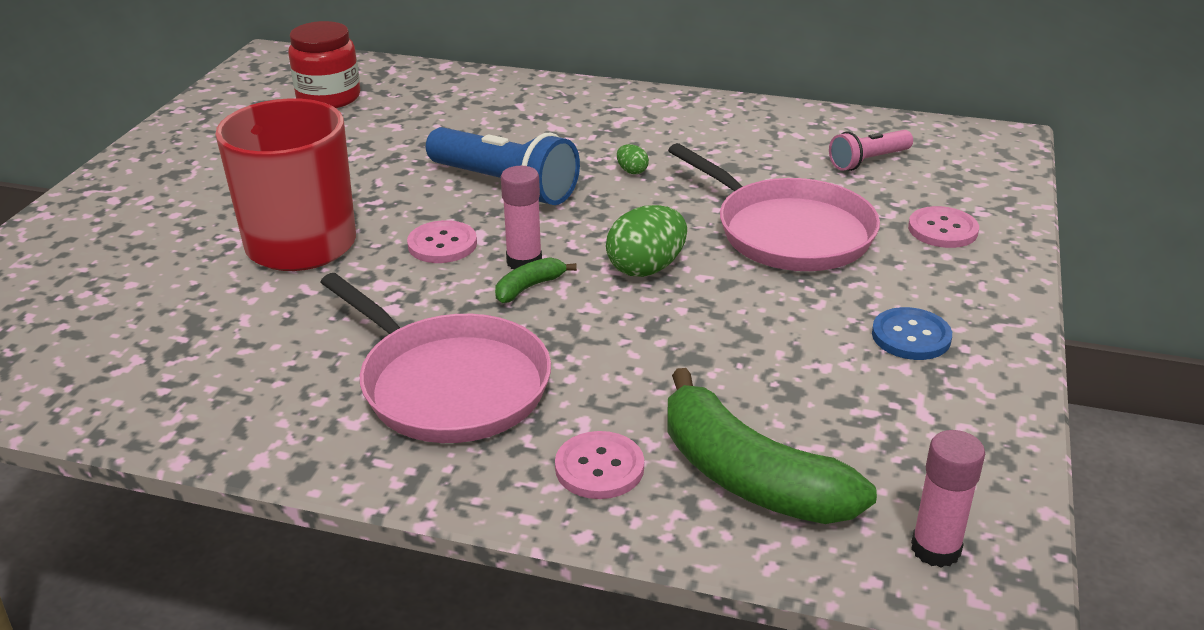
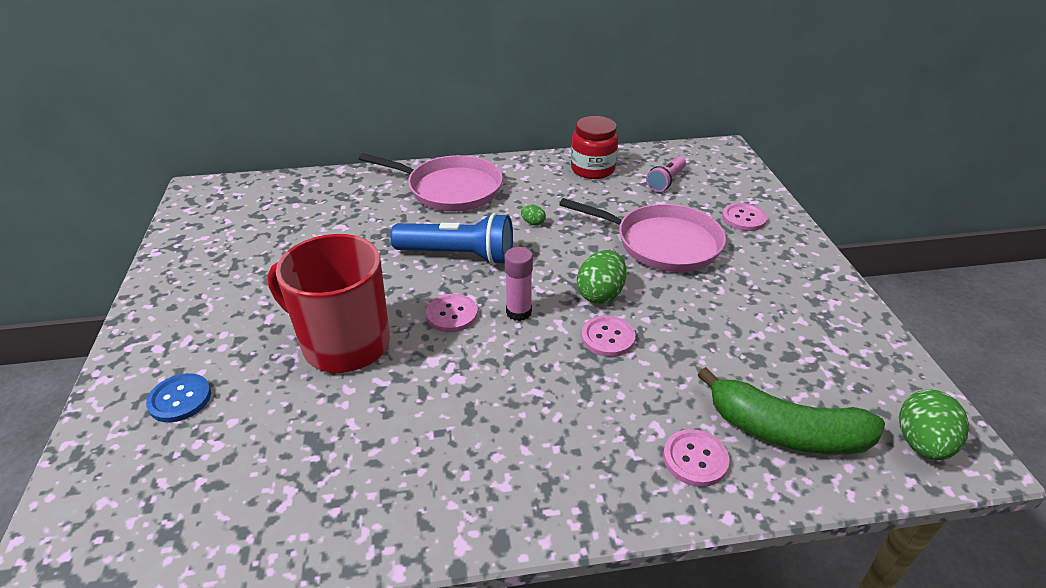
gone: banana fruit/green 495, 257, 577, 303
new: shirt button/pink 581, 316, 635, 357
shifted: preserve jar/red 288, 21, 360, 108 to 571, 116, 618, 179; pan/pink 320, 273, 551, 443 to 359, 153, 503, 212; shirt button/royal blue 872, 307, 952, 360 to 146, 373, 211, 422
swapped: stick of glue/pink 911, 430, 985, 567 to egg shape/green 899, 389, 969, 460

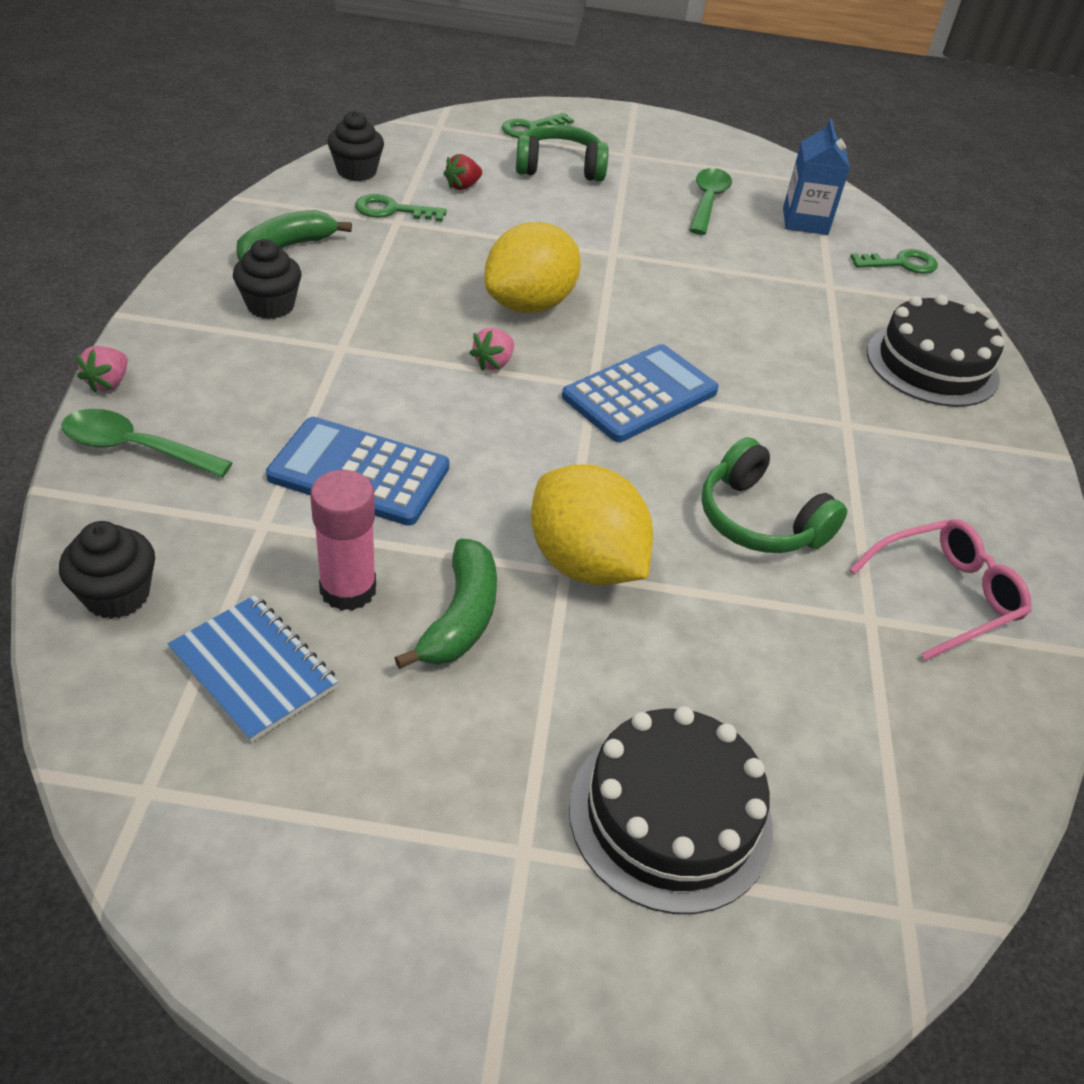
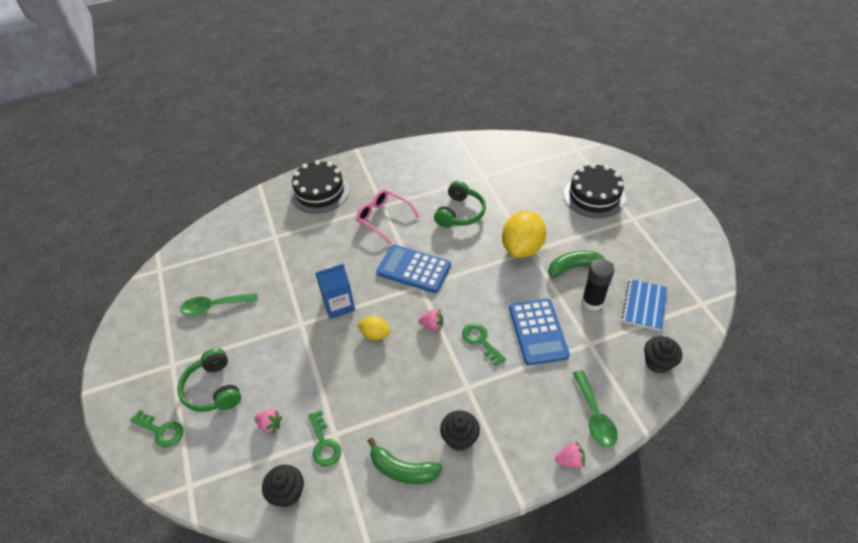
shifted: carton/royal blue 783, 119, 850, 235 to 315, 264, 355, 319; door key/green 850, 249, 938, 274 to 462, 323, 506, 366; spectacles/pink 849, 519, 1032, 660 to 356, 189, 420, 244
repainted: strawberry/red 443, 154, 482, 190 to strawberry/pink 254, 409, 282, 434; stick of glue/pink 310, 470, 376, 611 to stick of glue/ebony 582, 259, 614, 311
scaled: lemon/bright yellow 484, 222, 581, 313 = 358, 316, 390, 340 x0.52

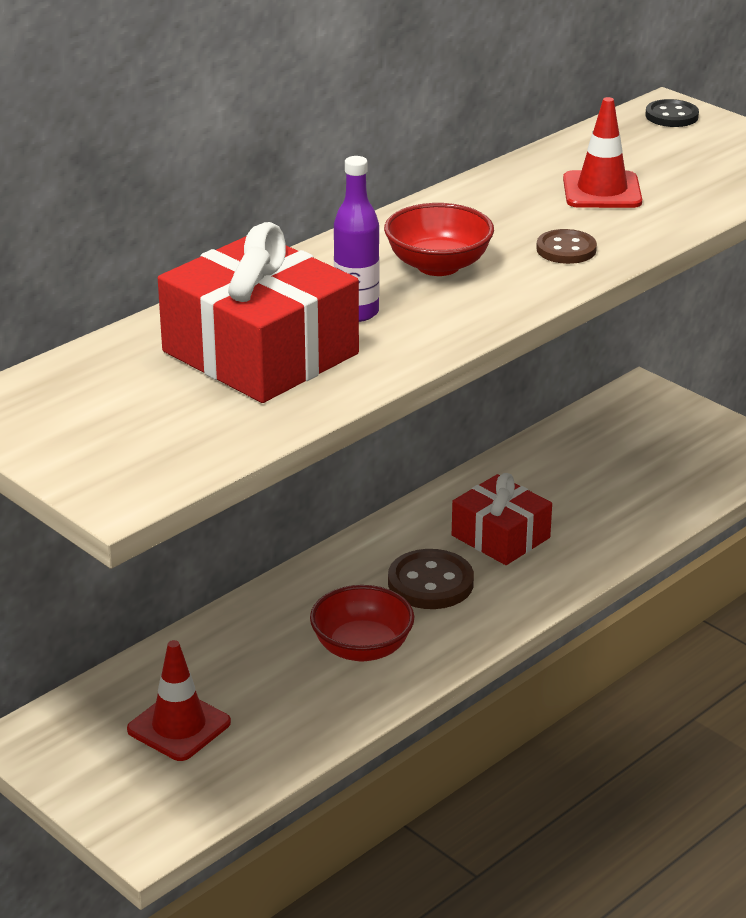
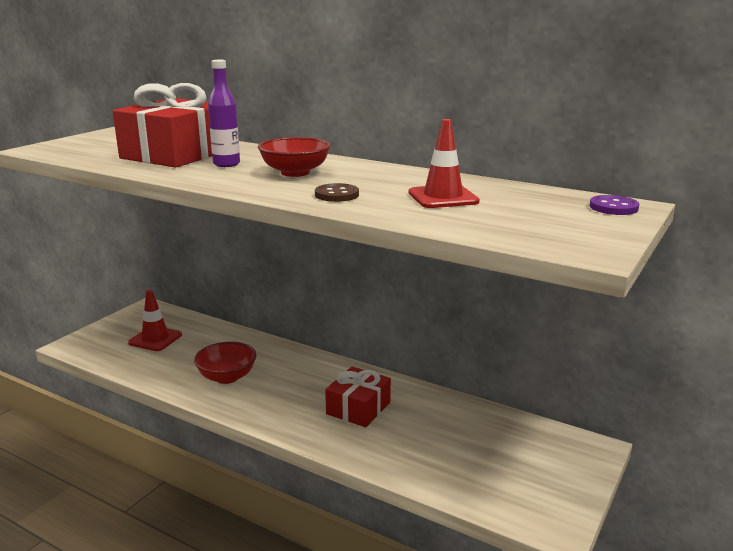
gone: shirt button/russet 388, 549, 474, 609
repainted: shirt button/ebony 645, 99, 699, 127 to shirt button/royal purple 590, 195, 639, 215

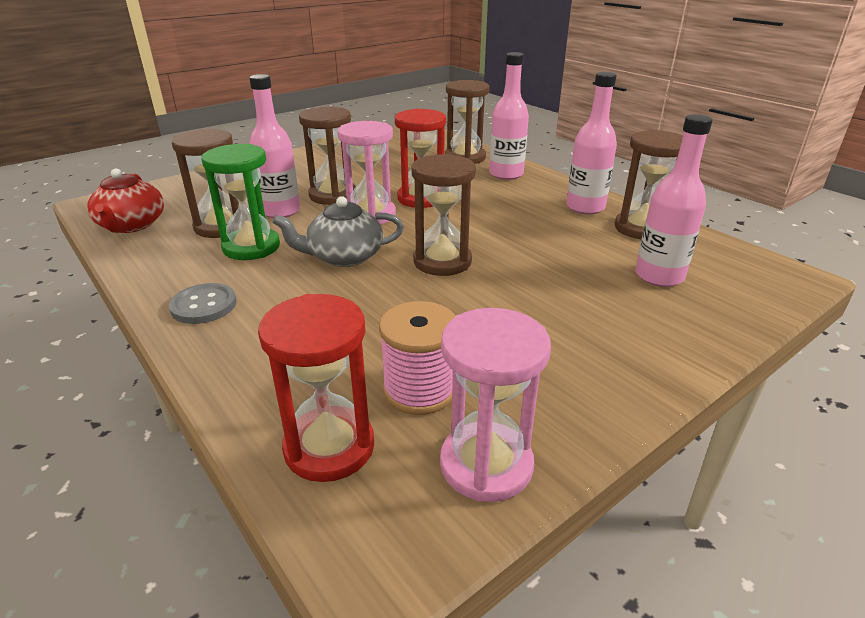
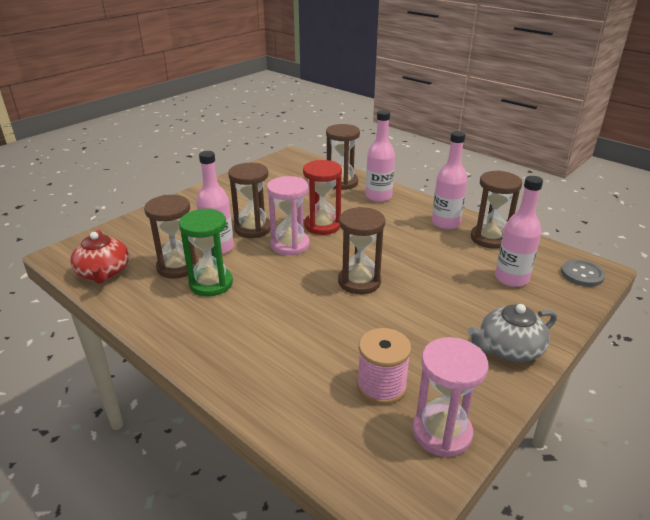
gone: hourglass/red 258, 294, 374, 482
shifted: china teapot/ash-grey 272, 196, 404, 267 to 468, 304, 557, 362; shirt button/ash-grey 169, 283, 237, 324 to 561, 259, 605, 287

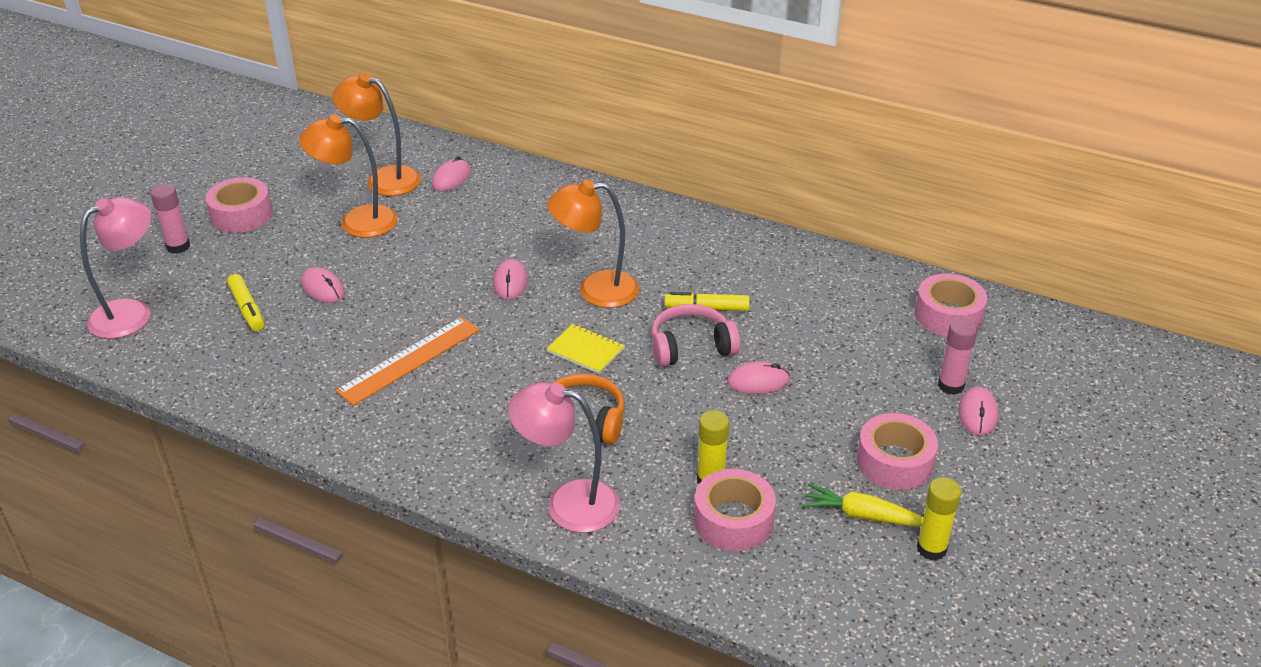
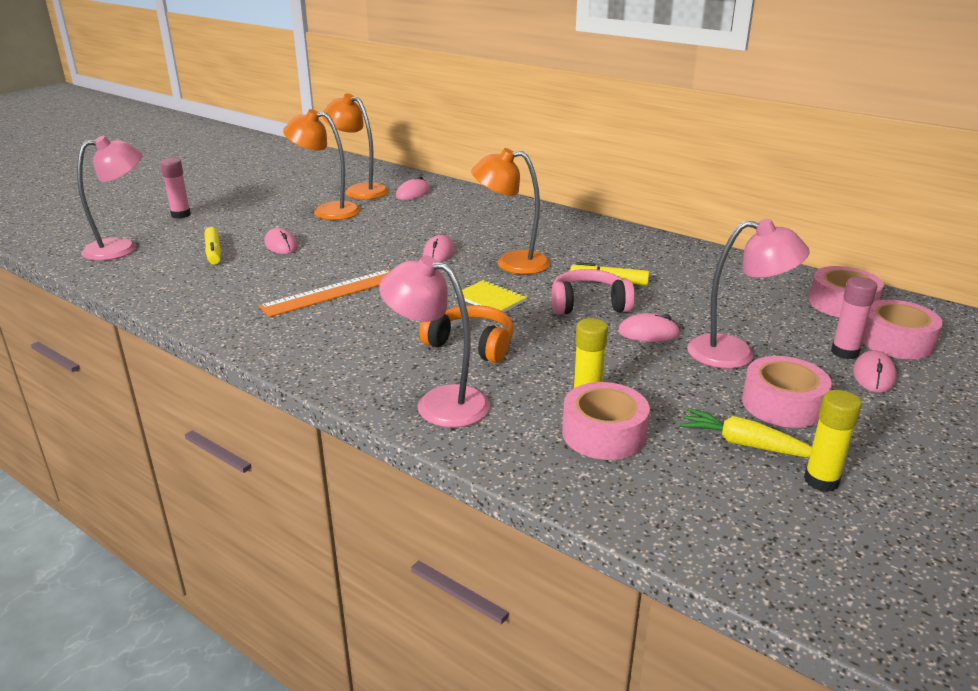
new: lamp/pink 687, 219, 810, 369
shifted: tape/pink 206, 177, 273, 233 to 862, 300, 943, 359

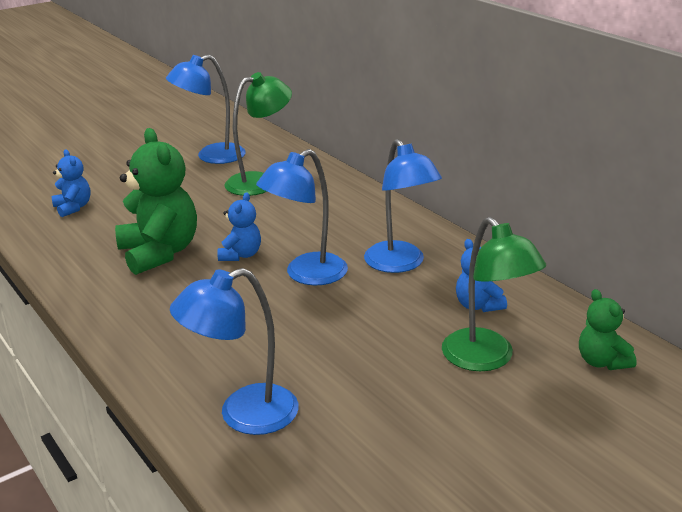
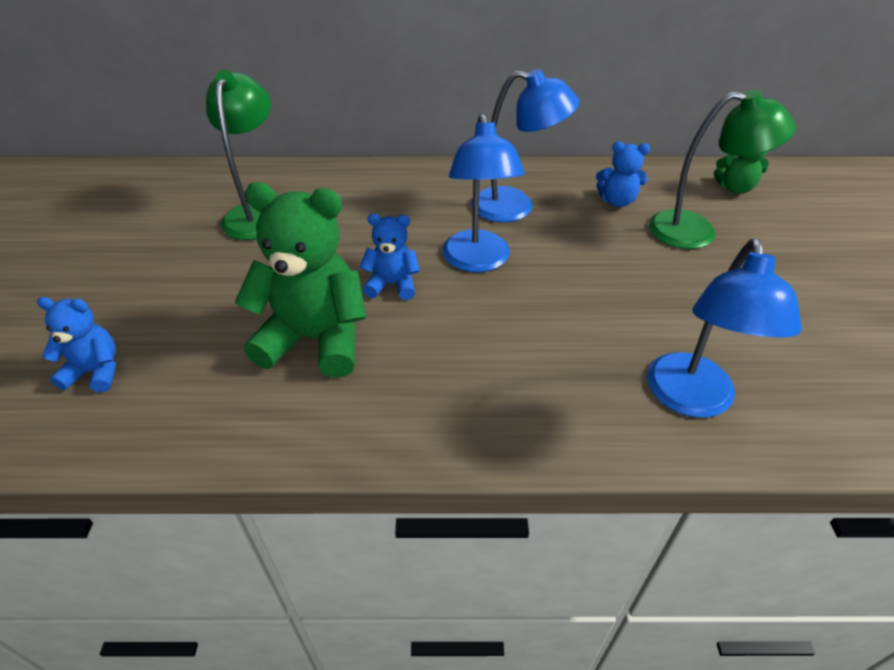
gone: lamp/royal blue 166, 55, 246, 164
rotated: teddy/royal blue 217, 192, 261, 261 = 359, 213, 420, 300 45 degrees counterclockwise

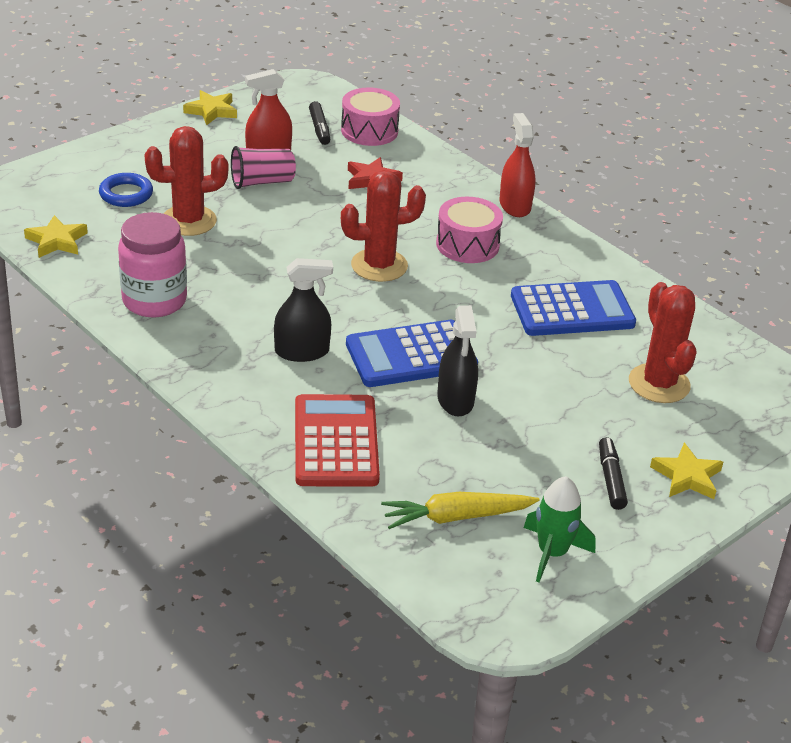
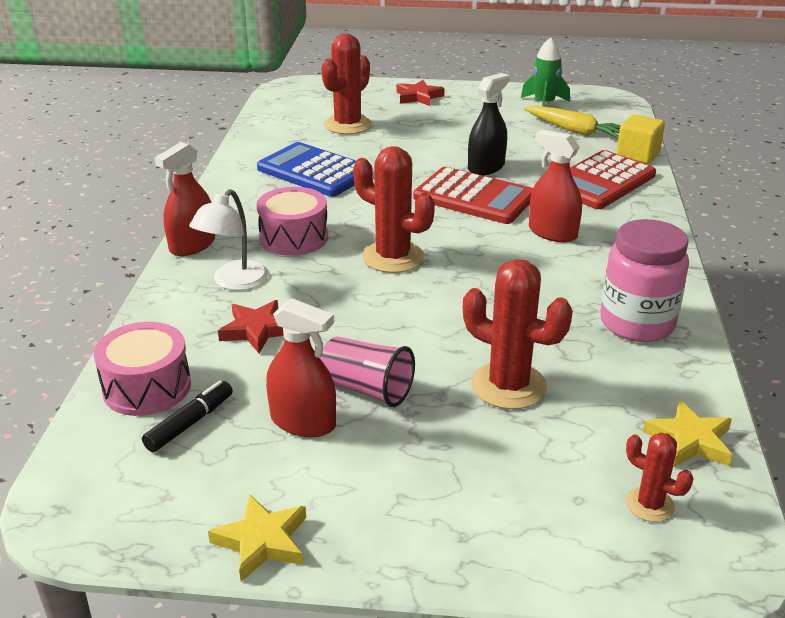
gone: ring/royal blue 99, 173, 153, 207; marker/ebony 599, 437, 628, 510
new: solid cube/bright yellow 616, 114, 665, 164; lamp/pure white 189, 189, 269, 291; saguaro cactus/red 626, 432, 693, 522
repainted: spray cleaner/ebony 274, 258, 333, 362 to spray cleaner/red 529, 130, 582, 242; adding machine/royal blue 346, 320, 478, 387 to adding machine/red 413, 167, 533, 224; star/bright yellow 650, 443, 723, 499 to star/red 397, 80, 445, 106

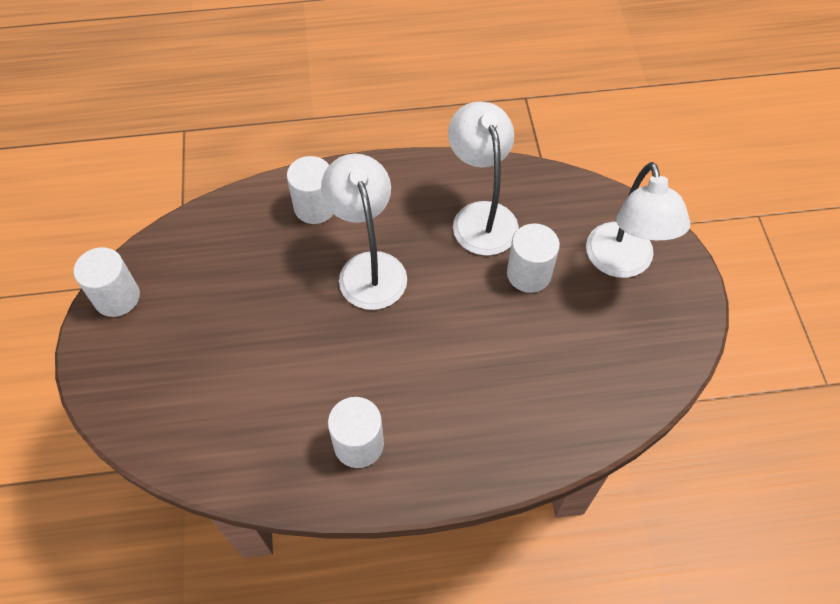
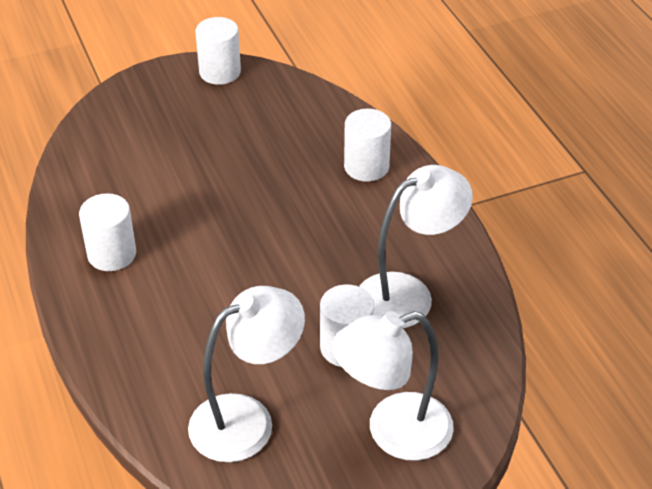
shifted: lamp/pure white 321, 154, 407, 310 to 188, 286, 305, 462

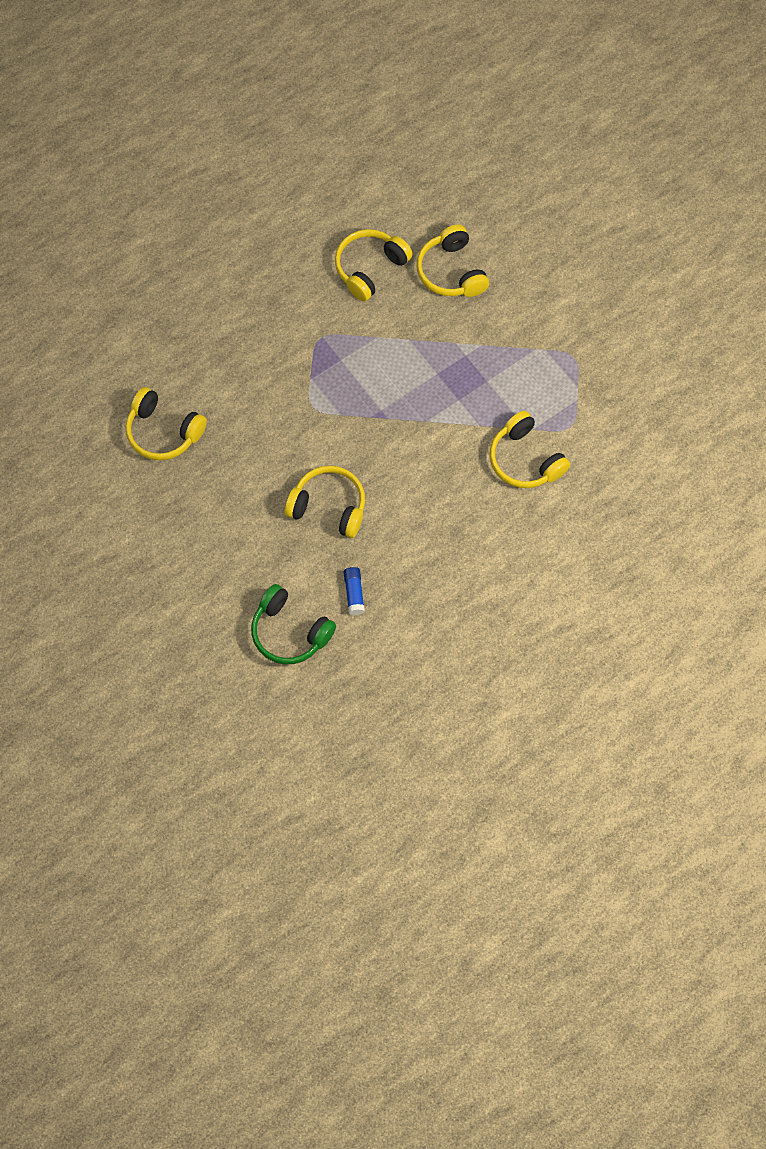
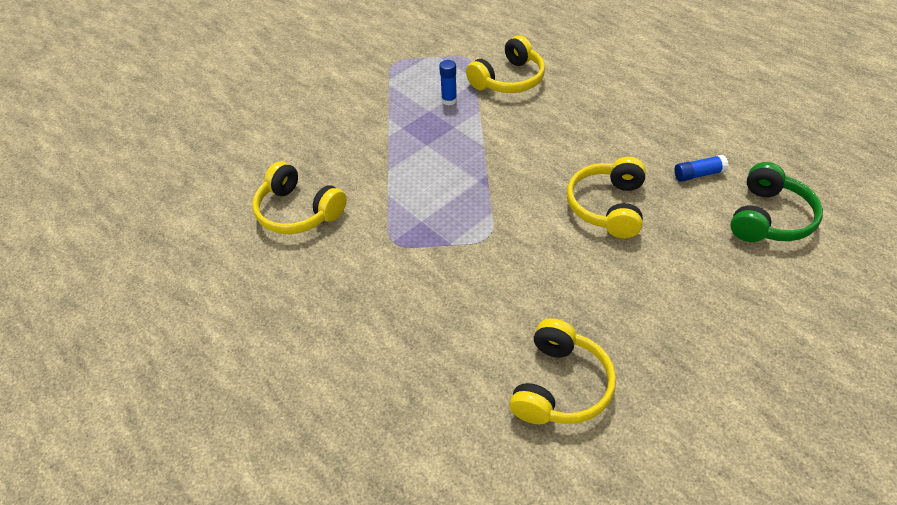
gone: headset/bright yellow 417, 224, 489, 297
new: stick of glue/royal blue 439, 60, 457, 105

